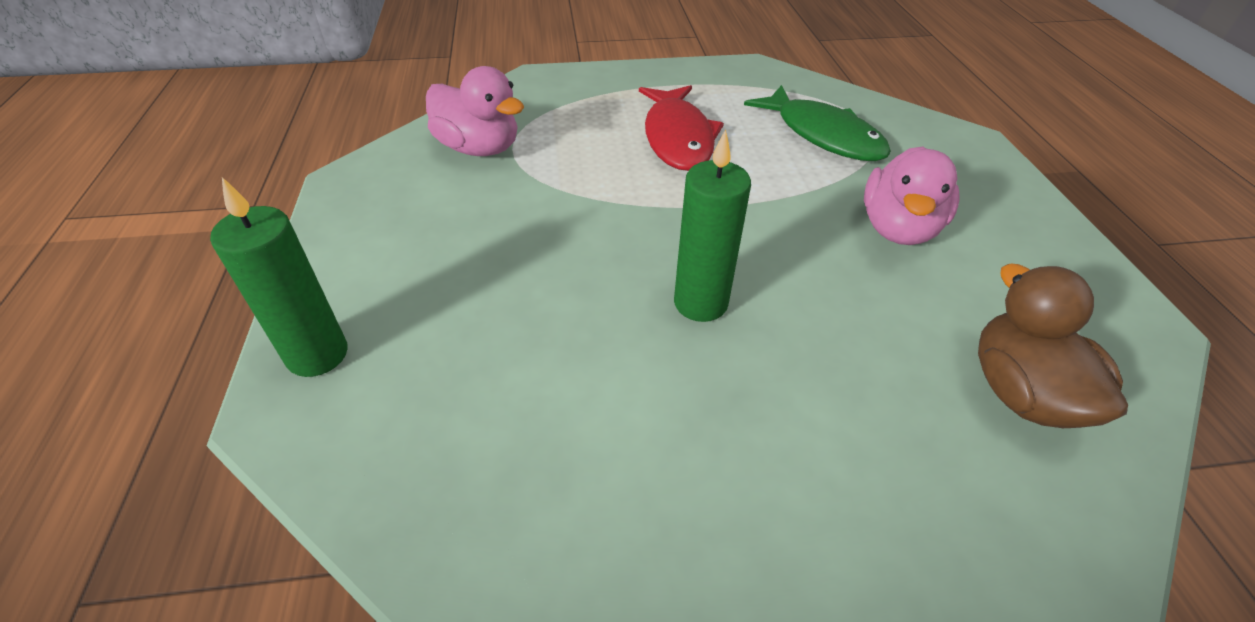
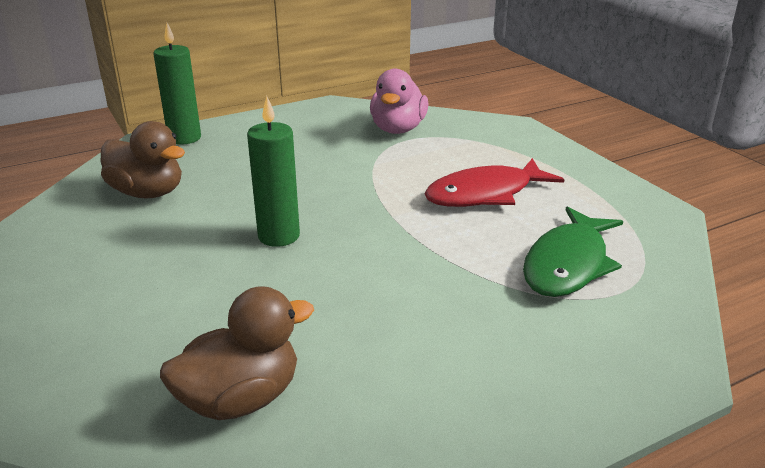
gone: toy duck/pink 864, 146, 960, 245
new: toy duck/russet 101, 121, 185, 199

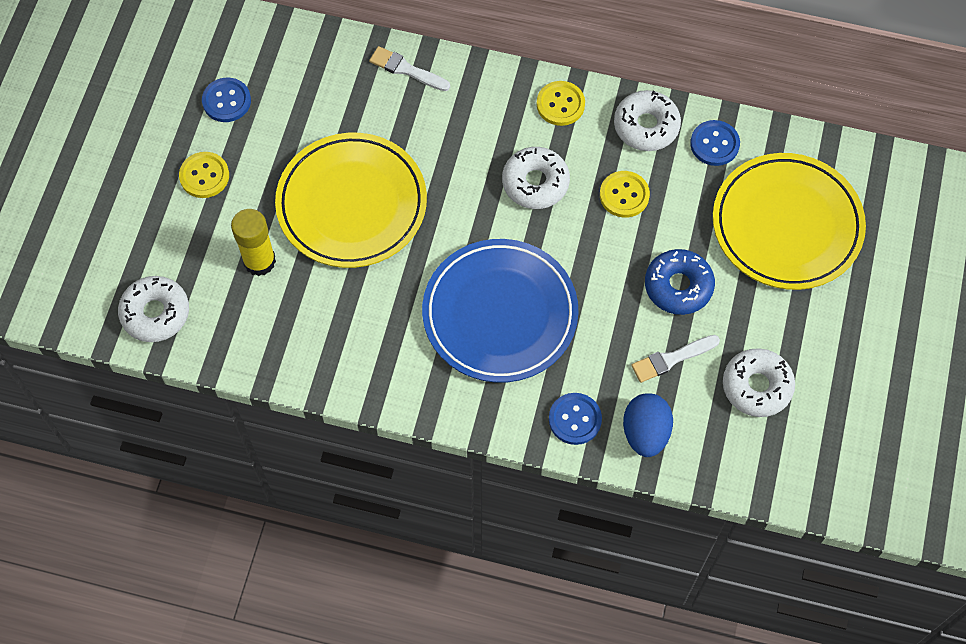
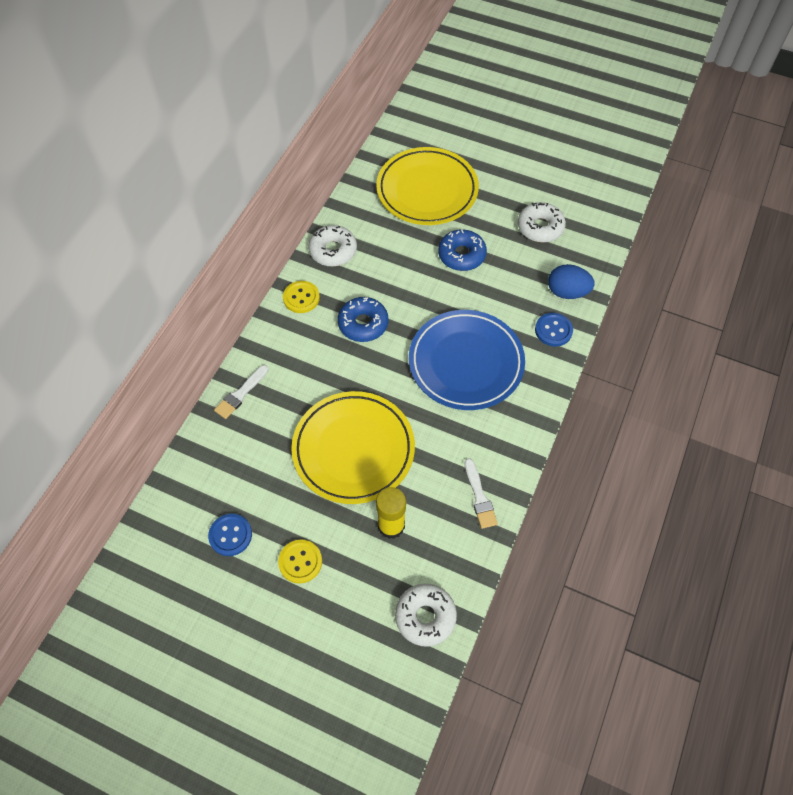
gone: shirt button/royal blue 690, 120, 740, 166; shirt button/bright yellow 600, 171, 650, 218
shifted: paintbrush/pure white 631, 335, 720, 383 to 465, 458, 498, 529
repainted: glazed donut/pure white 502, 147, 570, 209 to glazed donut/royal blue 338, 297, 389, 342

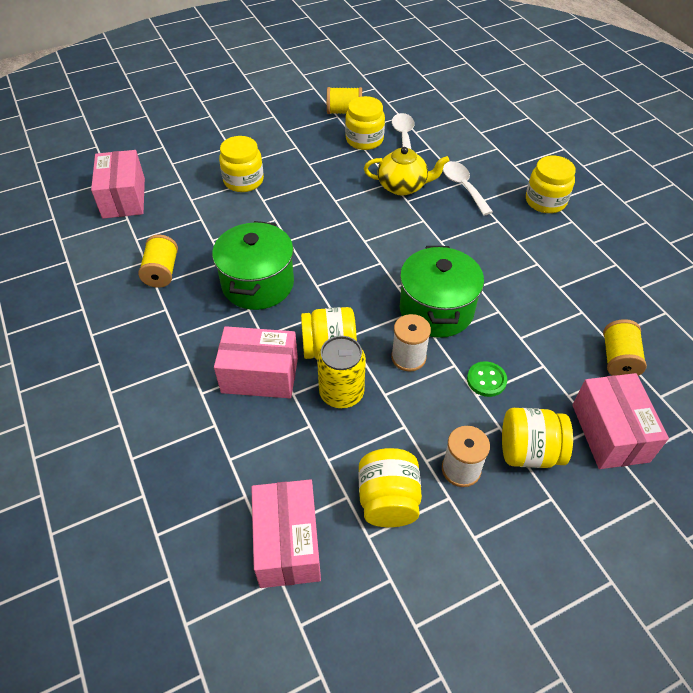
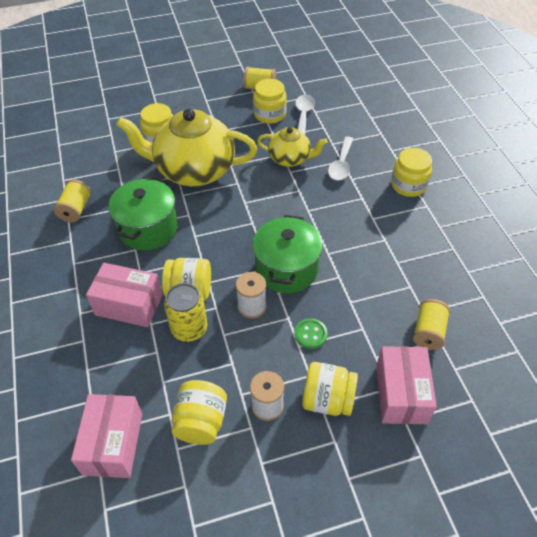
gone: box/pink 91, 150, 145, 219
new: china teapot/bright yellow 116, 109, 257, 186
rotated: teaspoon/pure white 443, 161, 493, 215 = 328, 137, 353, 180 150 degrees counterclockwise

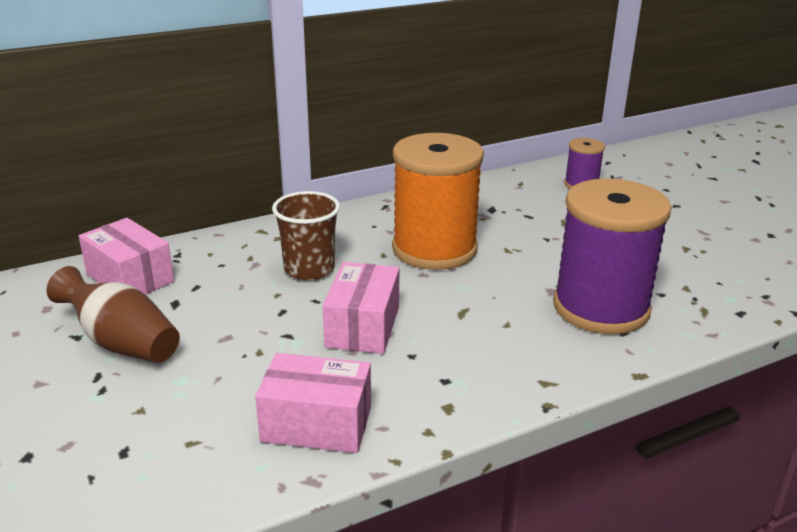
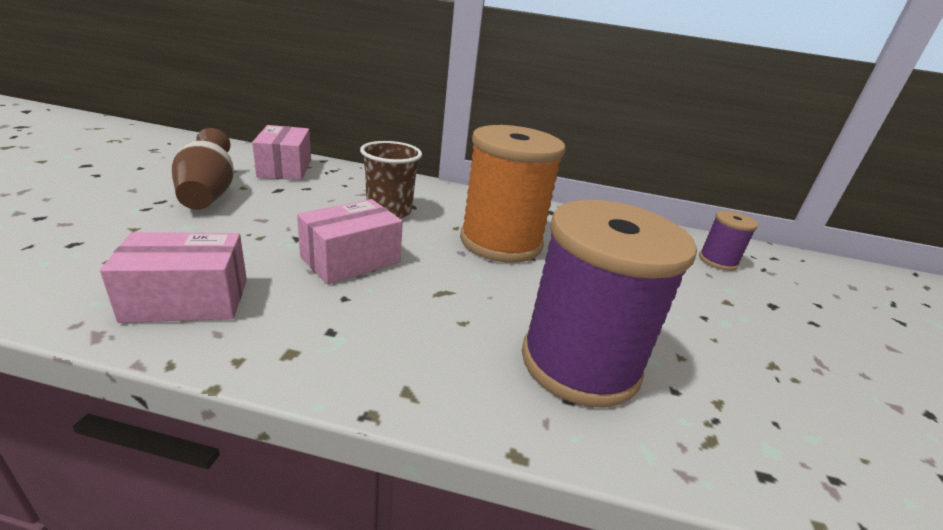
rotated: box/pink 255, 353, 371, 453 = 100, 232, 247, 323 60 degrees counterclockwise

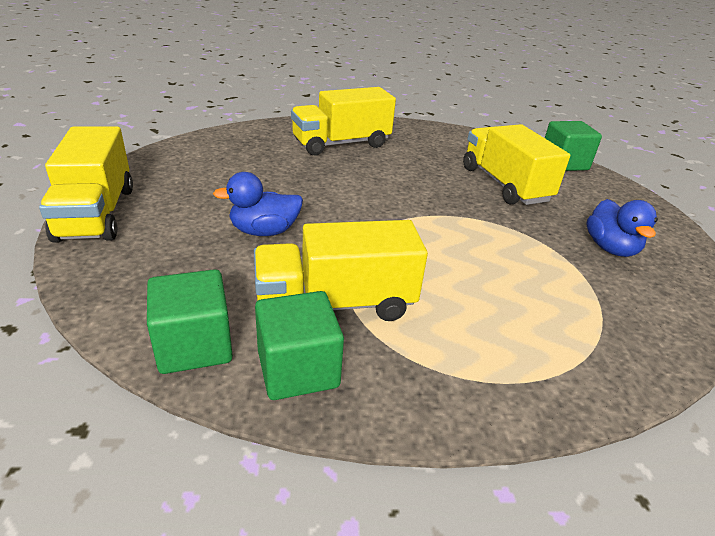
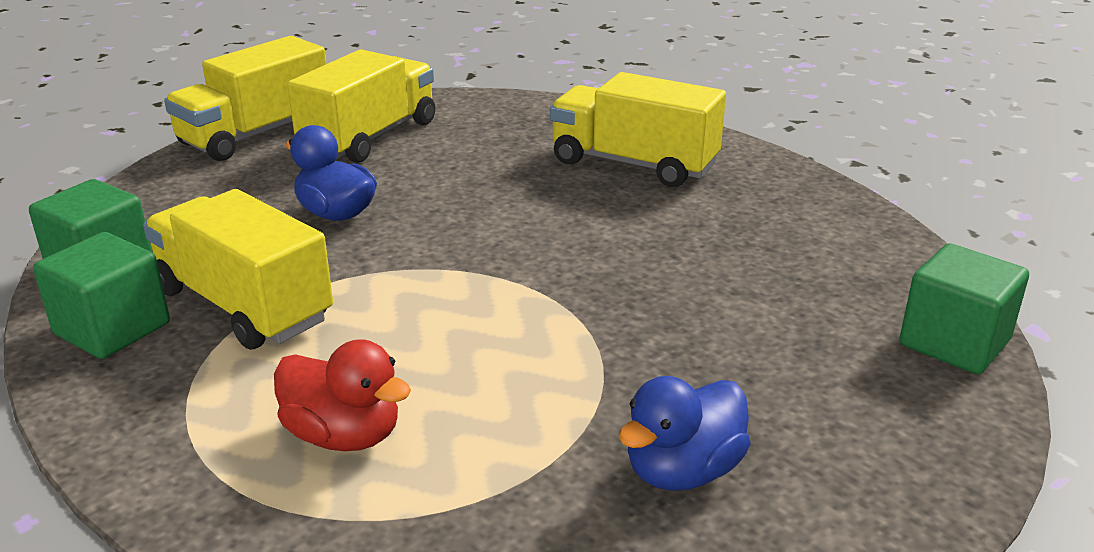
new: toy duck/red 274, 339, 411, 451
shifted: truck/bright yellow 463, 124, 570, 205 to 287, 49, 435, 163

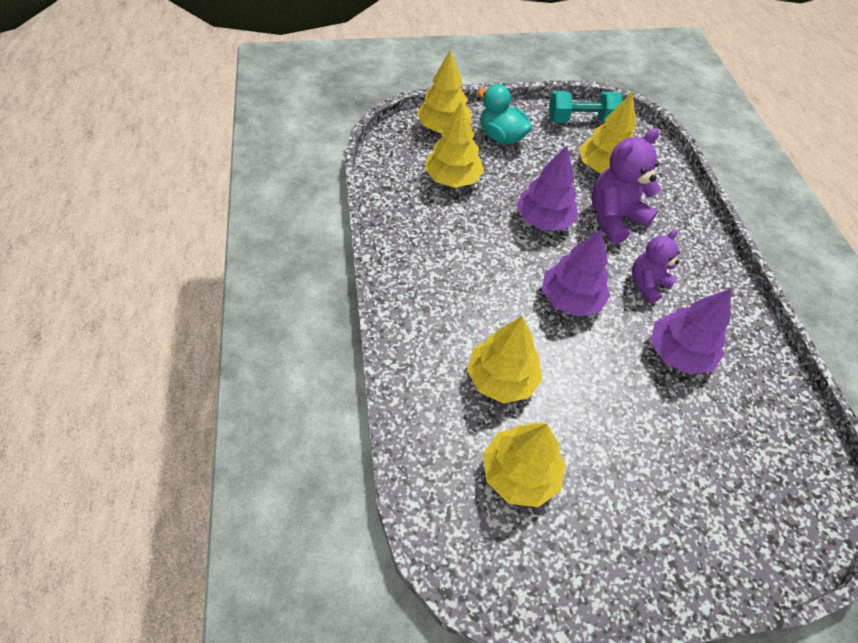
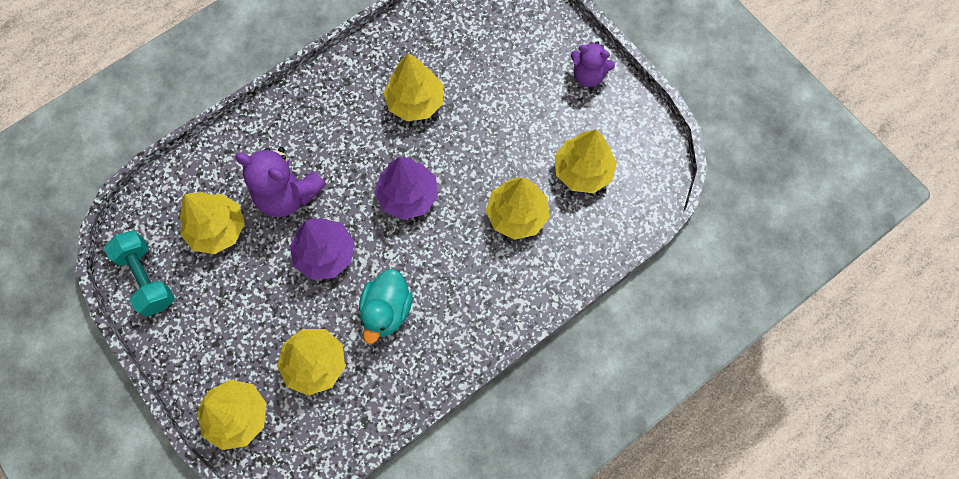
shifted: toy duck/turquoise 478, 84, 532, 144 to 359, 269, 413, 344; teddy/royal purple 632, 230, 680, 304 to 571, 41, 615, 87
repainted: toy tree/royal purple 651, 289, 731, 374 to toy tree/bright yellow 383, 53, 444, 121

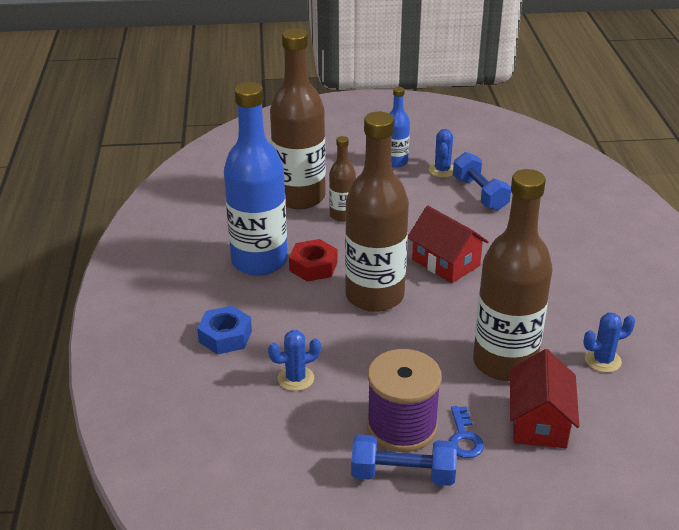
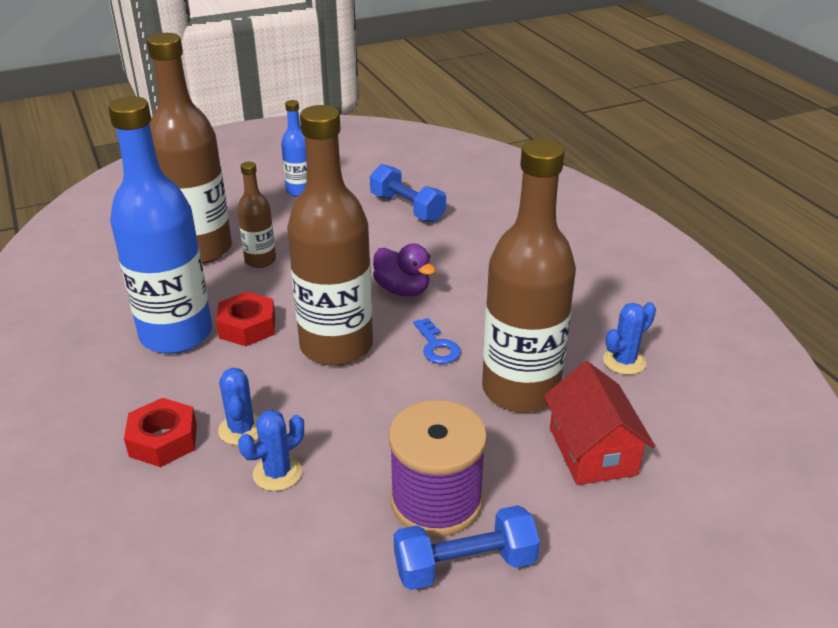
shifted: saguaro cactus/royal blue 429, 129, 453, 177 to 218, 368, 259, 445; door key/royal blue 449, 406, 484, 458 to 413, 318, 461, 364
swapped: cottage/red 408, 206, 489, 283 to toy duck/royal purple 373, 244, 436, 297
repainted: nut/royal blue 197, 306, 252, 355 to nut/red 124, 398, 197, 467

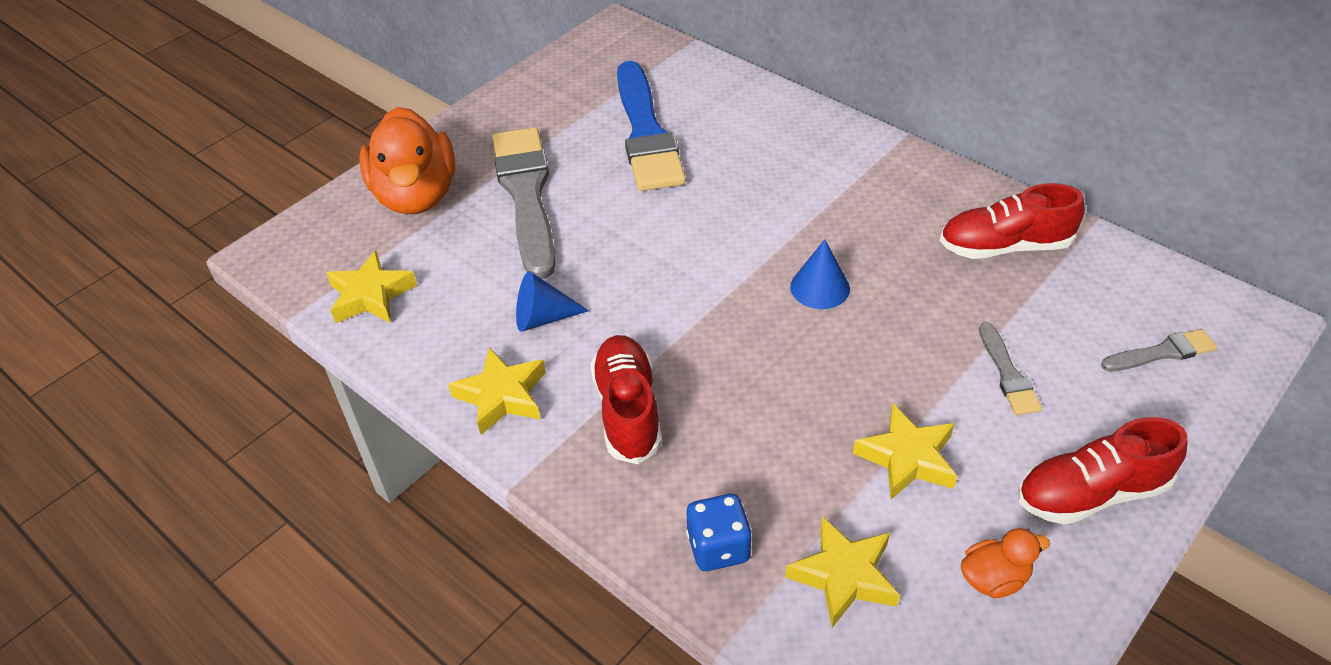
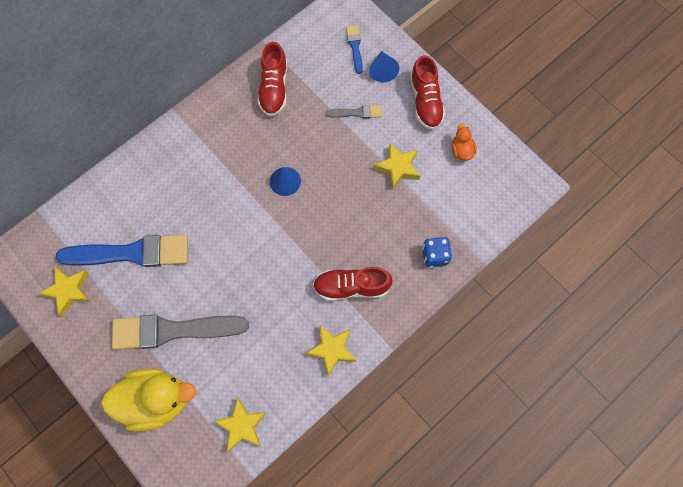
shifted: solid cone/royal blue 516, 271, 589, 332 to 369, 51, 399, 82; star/bright yellow 785, 516, 900, 628 to 38, 267, 91, 316
repainted: toy duck/bright orange 360, 107, 455, 214 to toy duck/bright yellow 101, 369, 196, 432; paintbrush/ash-grey 1101, 329, 1217, 372 to paintbrush/royal blue 346, 25, 363, 74

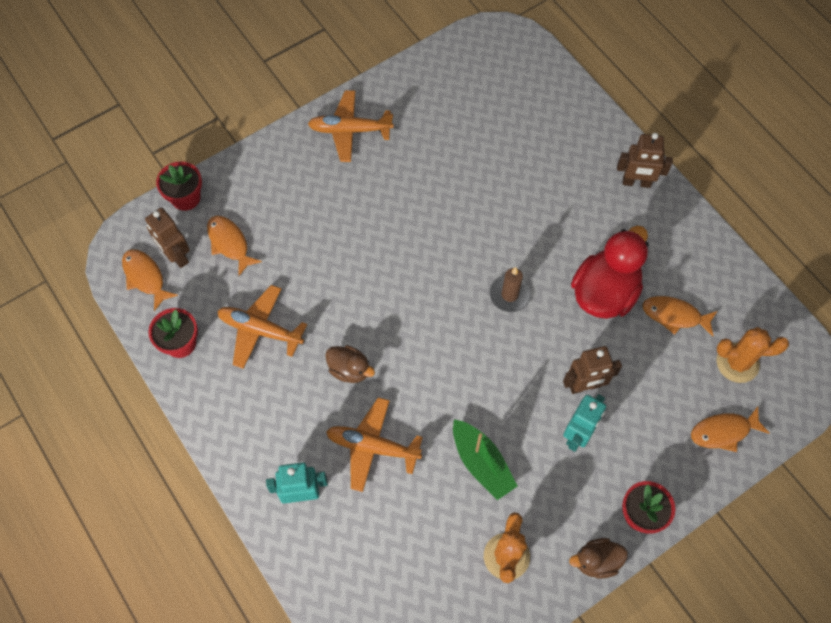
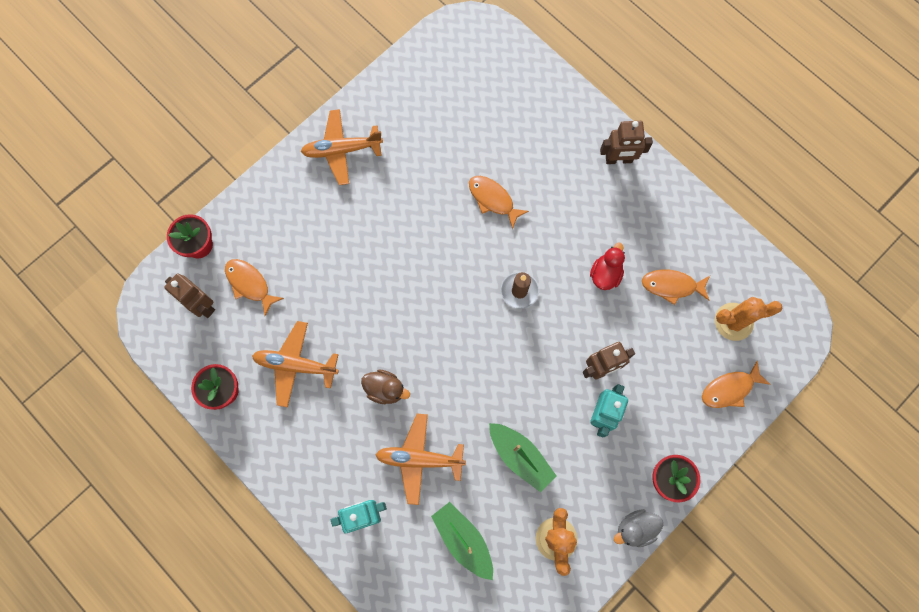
new: sailboat/green 431, 502, 493, 580
shifted: fish figure/bright orange 122, 249, 178, 311 to 469, 176, 529, 229
repainted: toy duck/russet 569, 538, 628, 579 to toy duck/ash-grey 614, 509, 663, 547
scaled: toy duck/red 571, 226, 649, 319 = 590, 243, 625, 290 x0.53

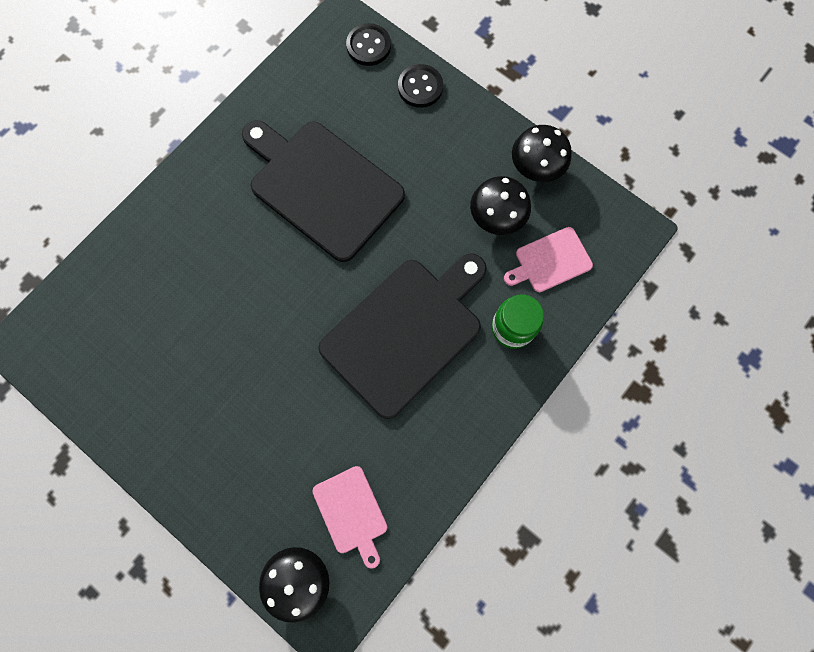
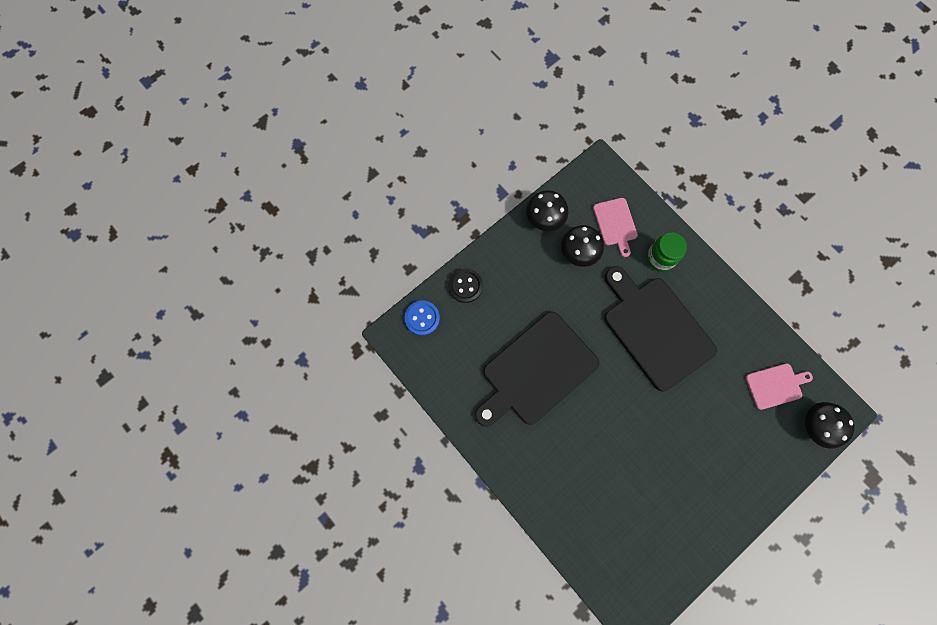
repainted: shirt button/ebony 346, 23, 391, 66 to shirt button/royal blue 404, 300, 440, 336

